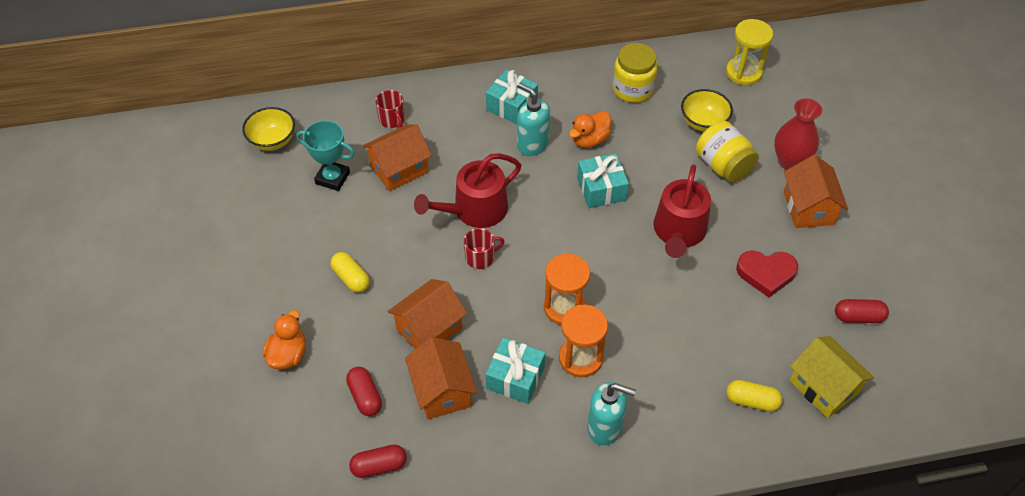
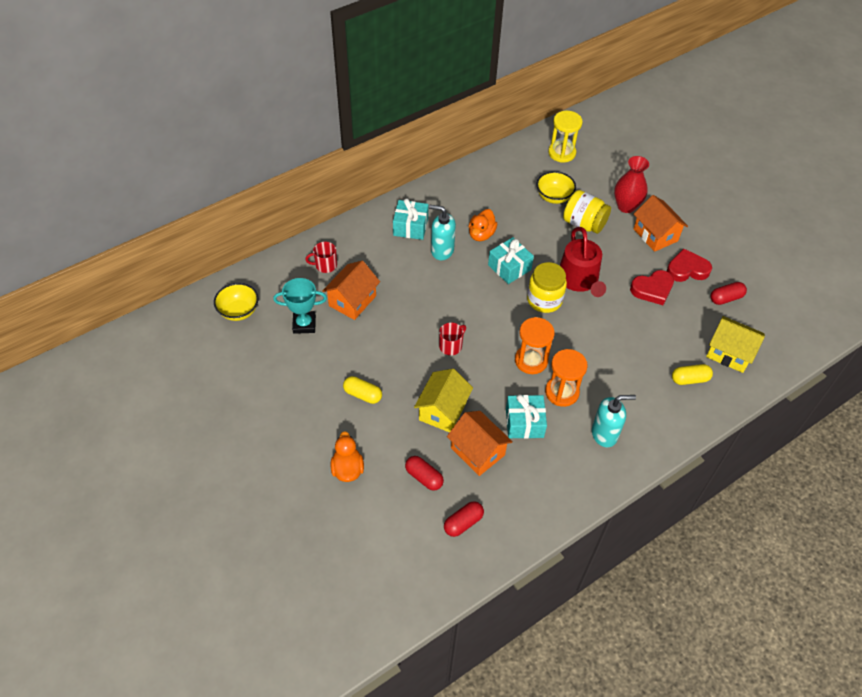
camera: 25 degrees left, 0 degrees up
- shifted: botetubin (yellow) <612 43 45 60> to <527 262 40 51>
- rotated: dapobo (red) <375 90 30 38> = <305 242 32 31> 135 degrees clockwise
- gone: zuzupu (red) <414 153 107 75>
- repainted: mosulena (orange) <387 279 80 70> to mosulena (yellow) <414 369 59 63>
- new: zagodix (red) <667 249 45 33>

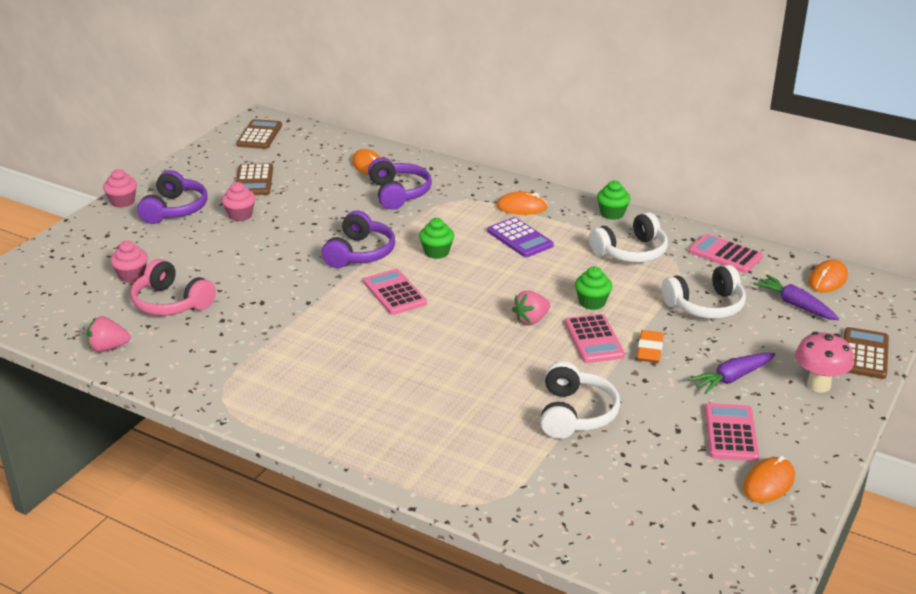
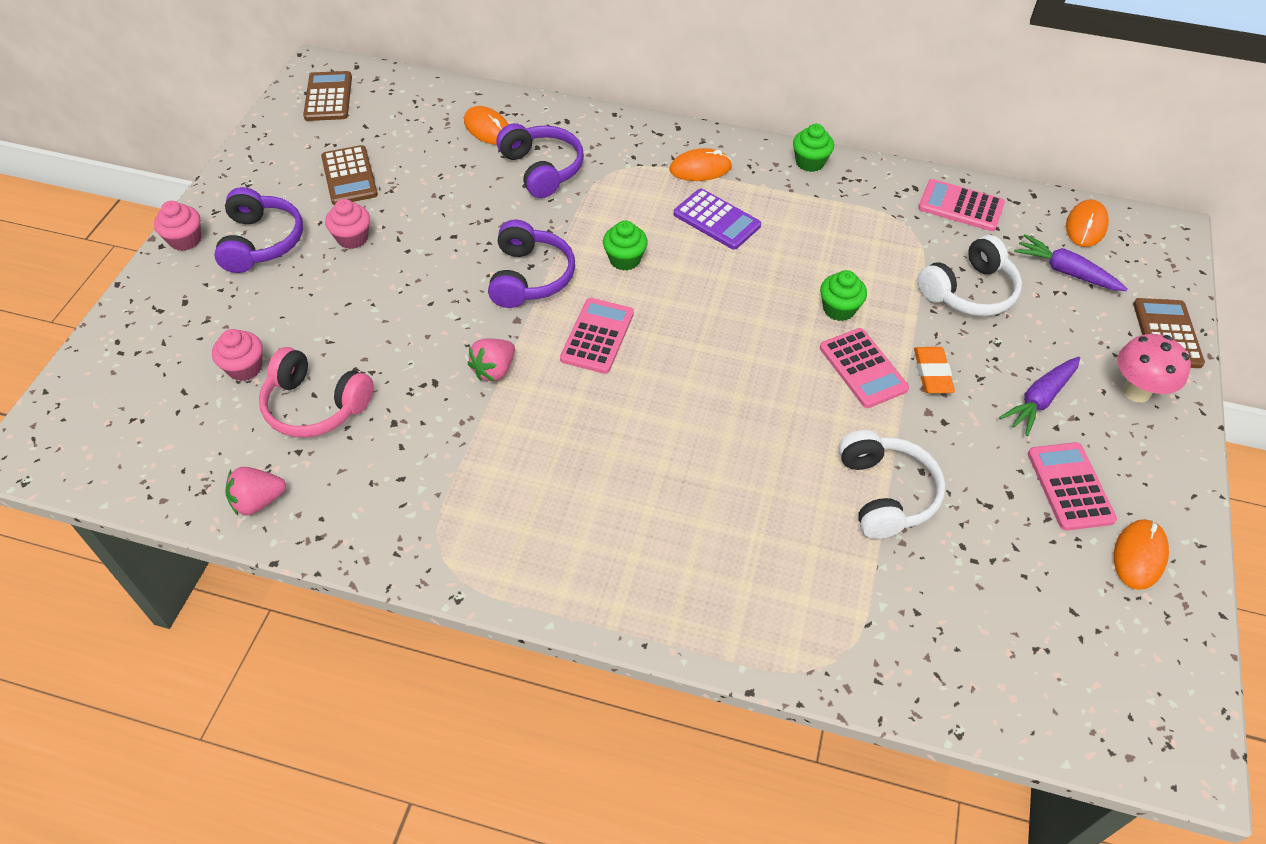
camera: 15 degrees left, 20 degrees up
- gone: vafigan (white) <589 212 79 51>
- rotated: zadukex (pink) <363 269 64 46> = <560 298 74 76> 60 degrees clockwise
- shifted: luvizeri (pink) <512 291 38 34> to <467 339 48 43>

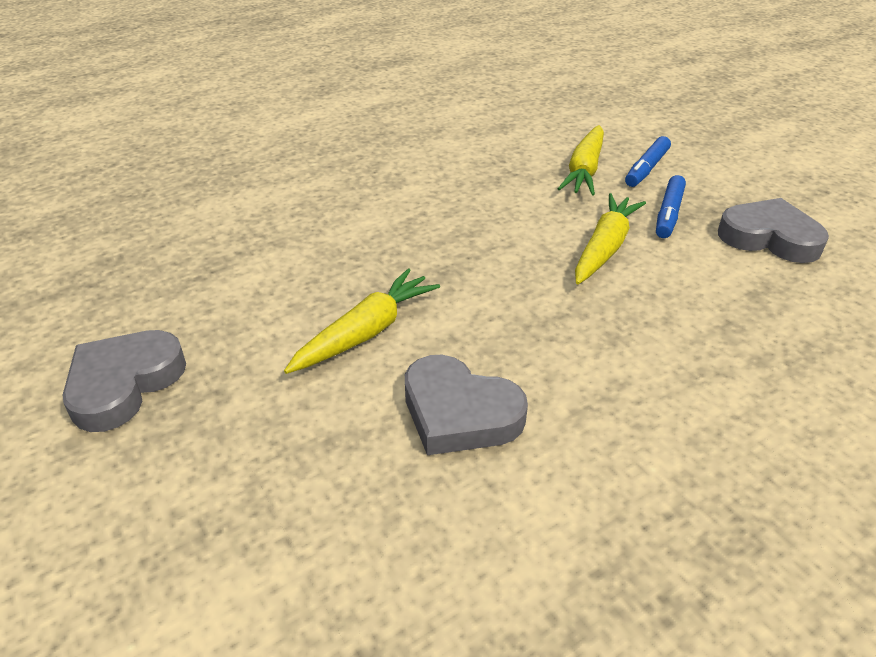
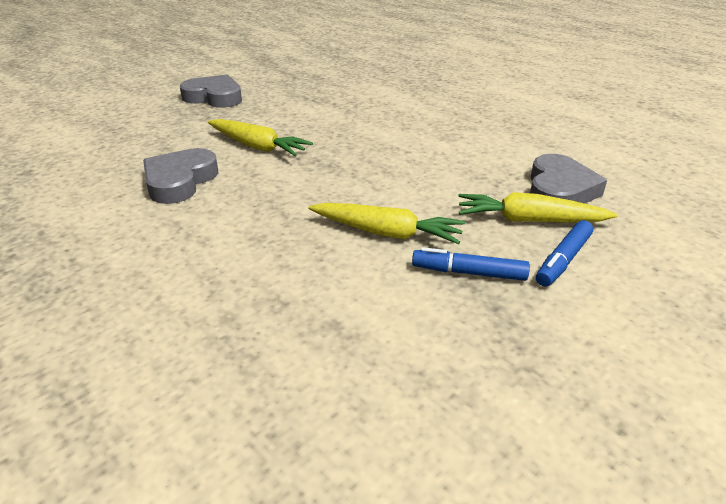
camera: 80 degrees right, 5 degrees down
- rotated: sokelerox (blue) <625 136 46 51> = <536 220 57 67> 75 degrees counterclockwise
- shifted: zagodix (grey) <718 198 111 65> to <530 154 77 50>

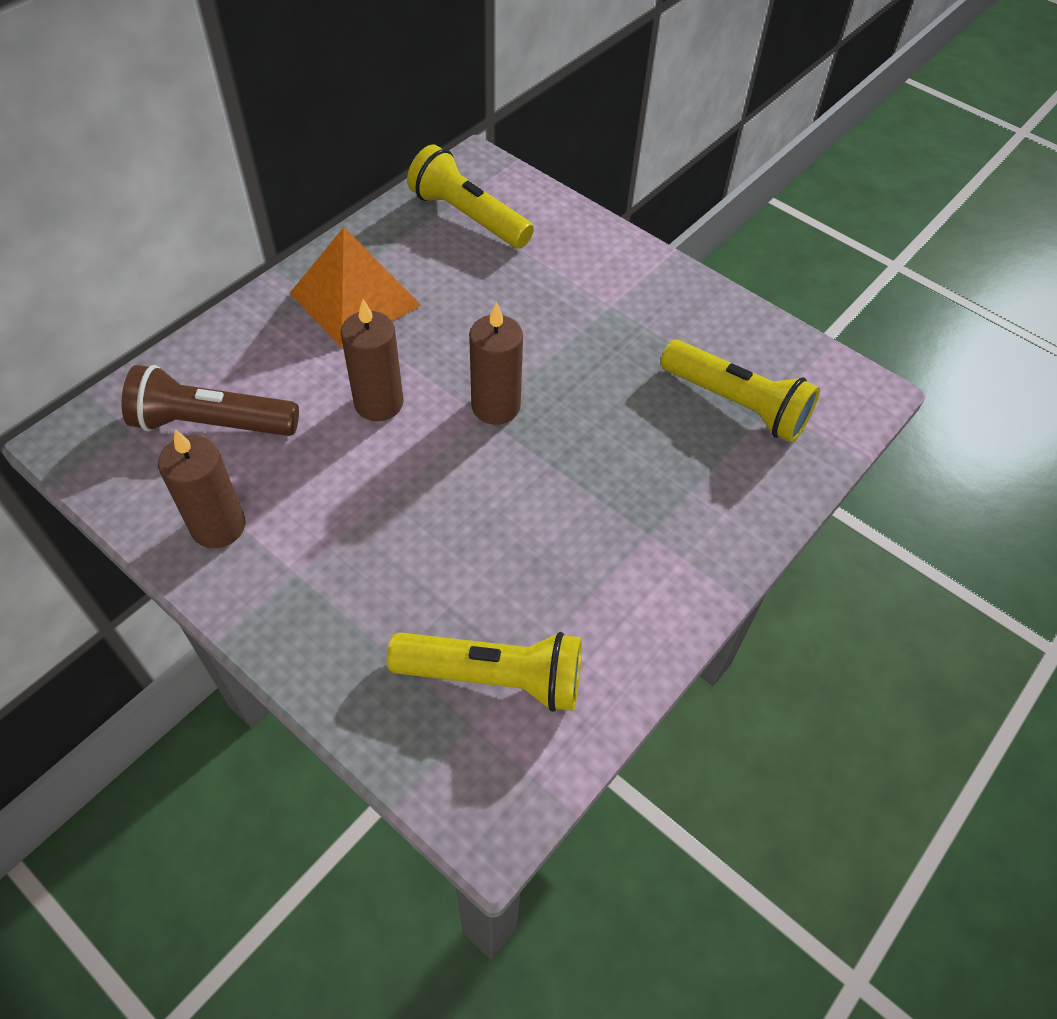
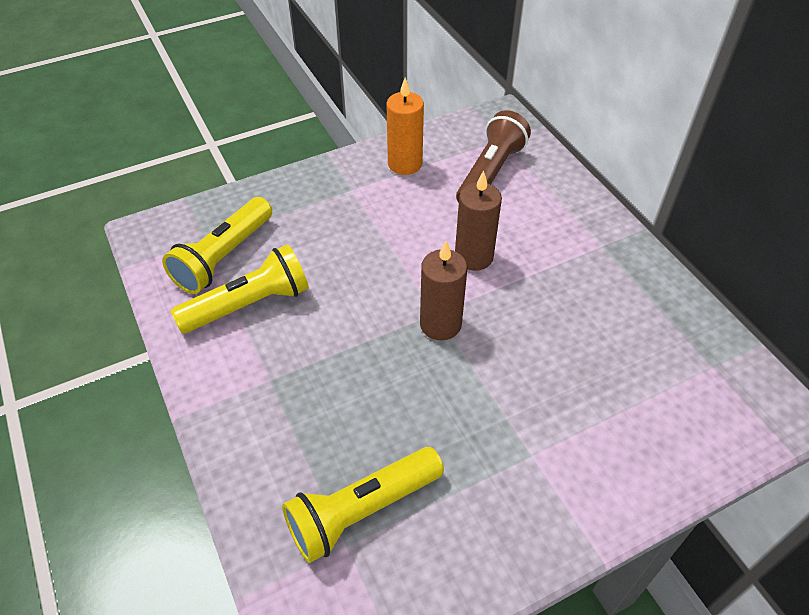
camera: 115 degrees right, 5 degrees down
- shifted: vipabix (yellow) <407 144 127 105> to <171 244 138 90>
- gone: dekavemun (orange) <290 227 132 121>
- repainted: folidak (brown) <158 429 87 119> to folidak (orange) <386 77 38 98>

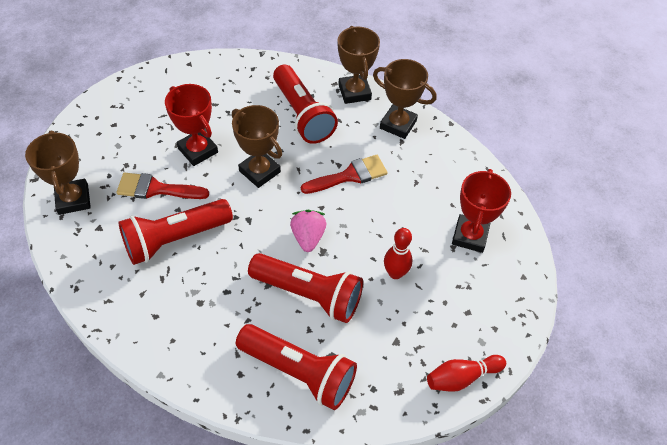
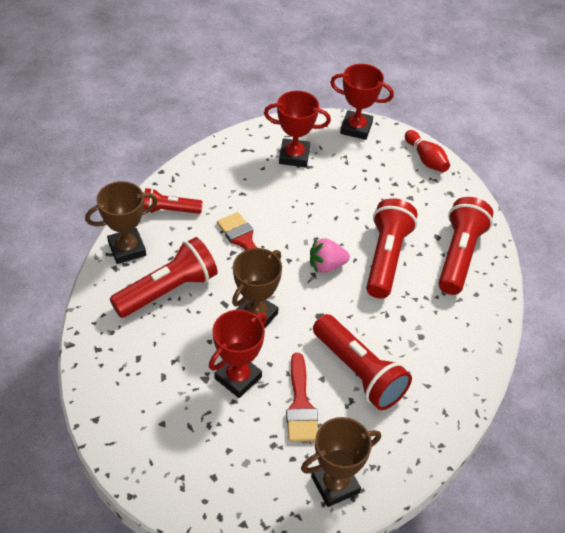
camera: 100 degrees left, 5 degrees down
- swapped: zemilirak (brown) <373 59 64 80> to vipabix (red) <143 188 60 26>
- gone: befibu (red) <384 228 29 51>
- new: zemilirak (red) <330 64 64 76>

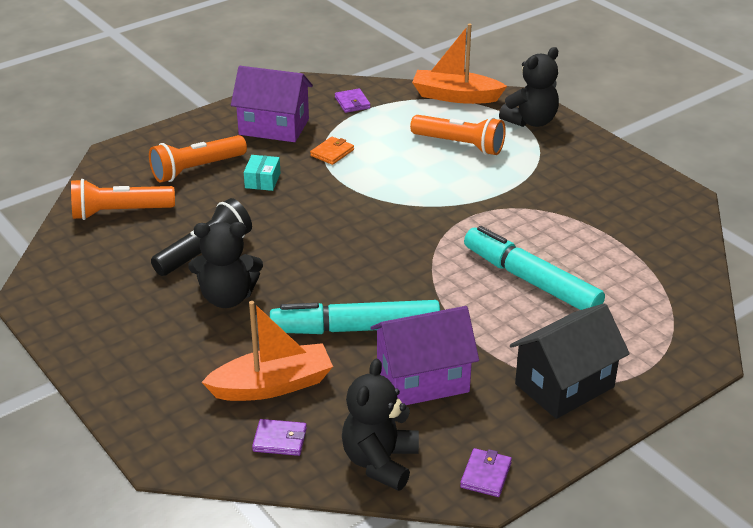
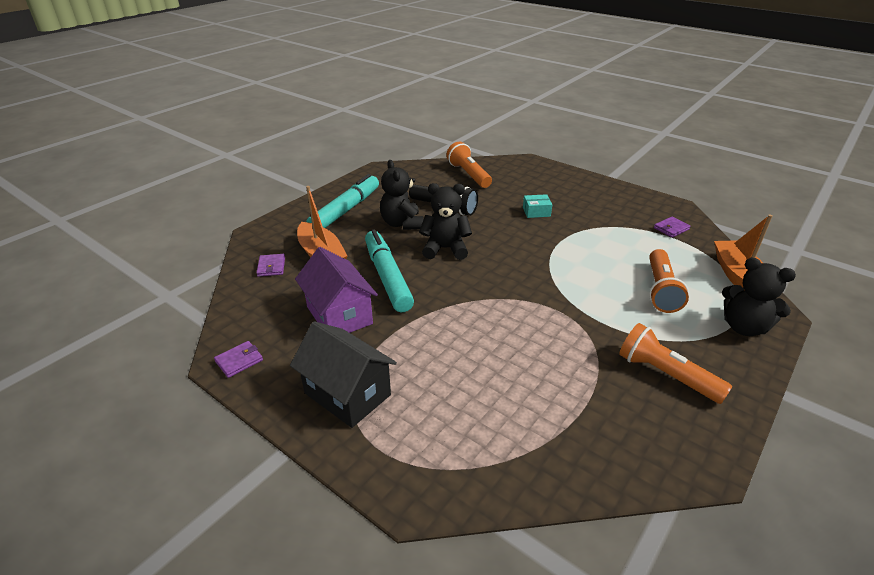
camera: 75 degrees right, 0 degrees up
- gone: mosulena (purple) <231 66 82 76>
- shifted: vipabix (orange) <149 135 98 48> to <619 323 113 81>
- gone: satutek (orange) <310 136 44 29>
- shifted: sokelerox (turquoise) <464 226 141 84> to <306 174 73 54>
- shifted: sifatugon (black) <342 359 77 132> to <419 183 53 77>
- rotated: satutek (purple) <460 448 52 49> = <214 341 49 37> 45 degrees counterclockwise

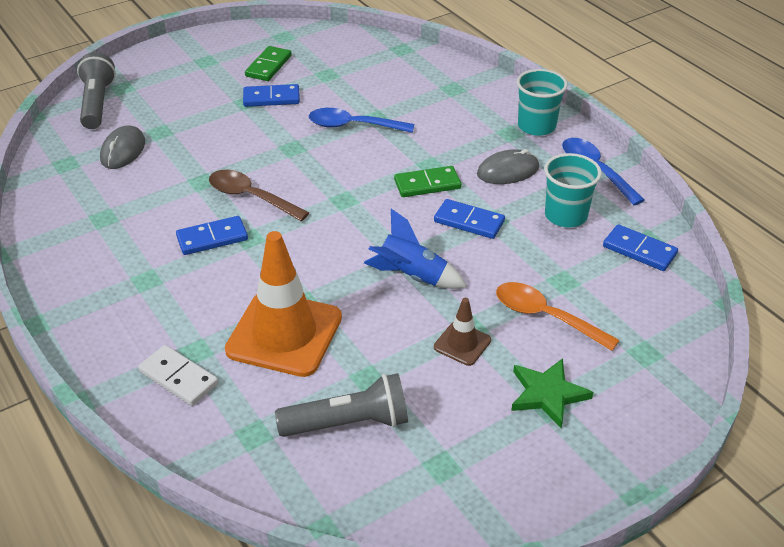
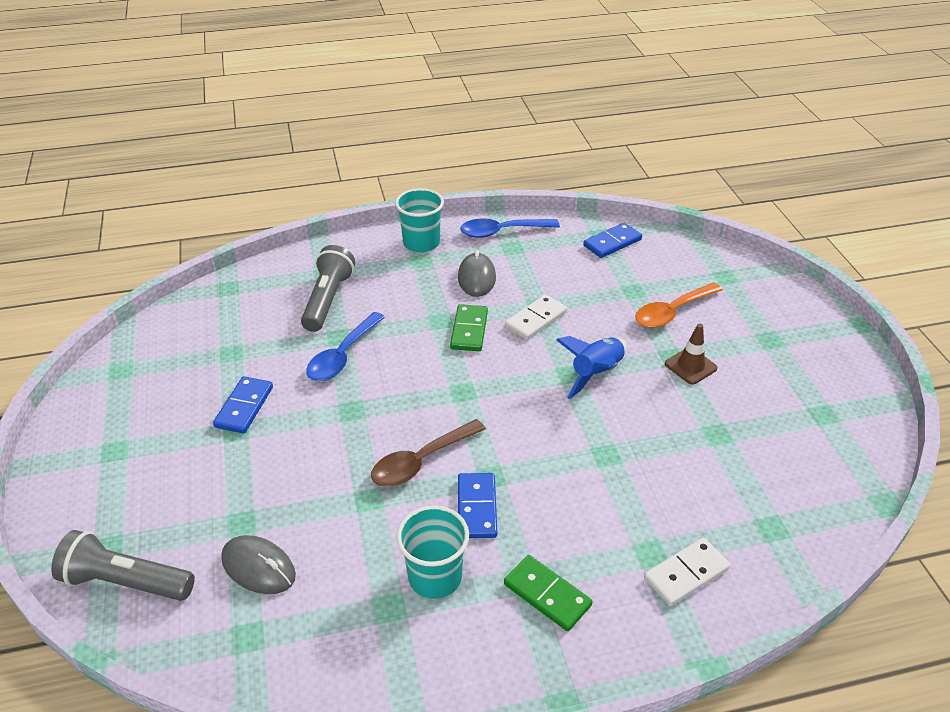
camera: 70 degrees left, 0 degrees up
- shifted: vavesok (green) <245 46 47 35> to <504 555 88 76>
- shifted: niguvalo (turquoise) <544 153 58 74> to <397 505 72 94>
- repainted: vavesok (blue) <434 199 71 40> to vavesok (white) <505 294 62 46>
- gone: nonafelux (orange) <225 231 117 146>
- gone: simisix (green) <511 358 82 70>
- shifted: vipabix (grey) <275 373 133 64> to <301 245 54 87>

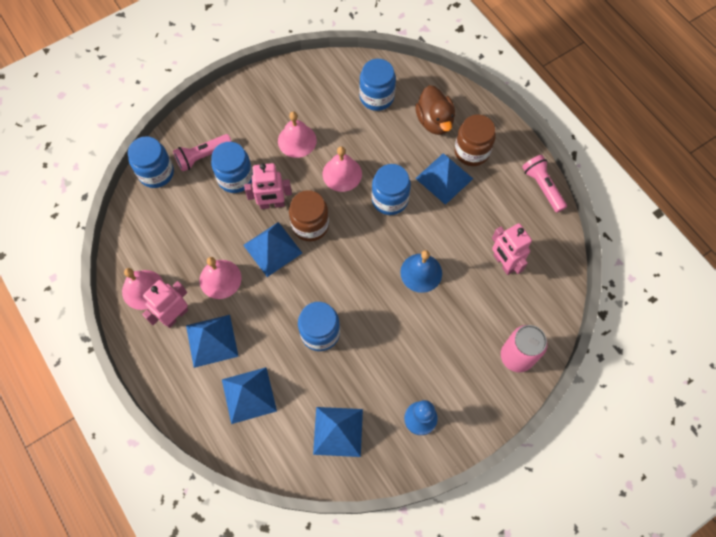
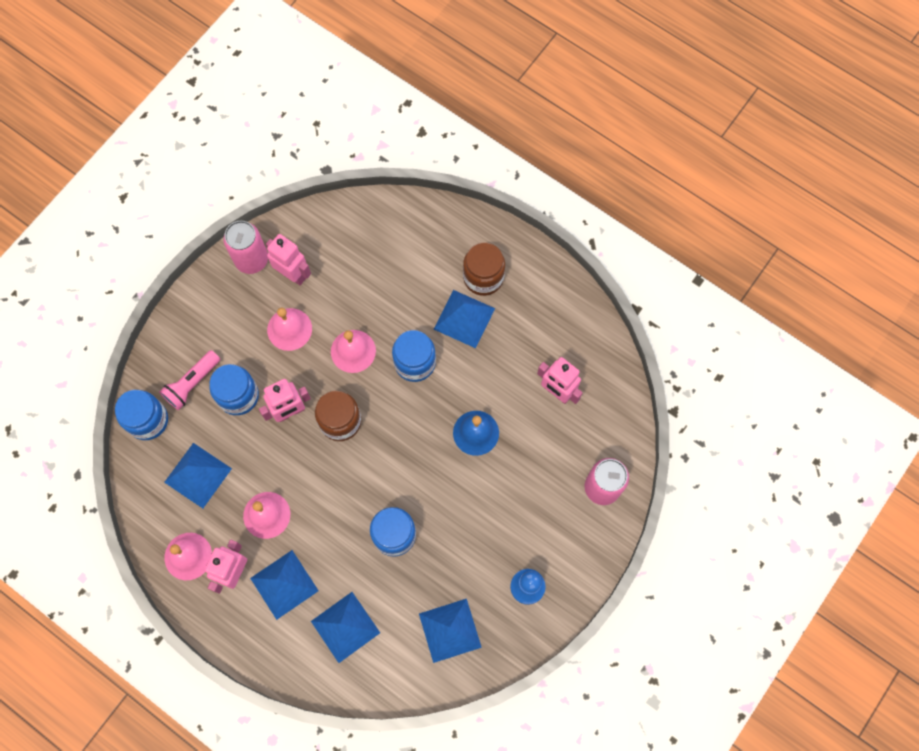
camera: 20 degrees left, 5 degrees up
- gone: botetubin (blue) <359 59 37 52>
- gone: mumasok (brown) <415 85 40 50>
- gone: vipabix (pink) <522 155 45 58>
- shifted: dekavemun (blue) <243 222 59 55> to <164 443 68 65>
- new: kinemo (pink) <223 221 45 53>
- new: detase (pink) <266 234 45 51>

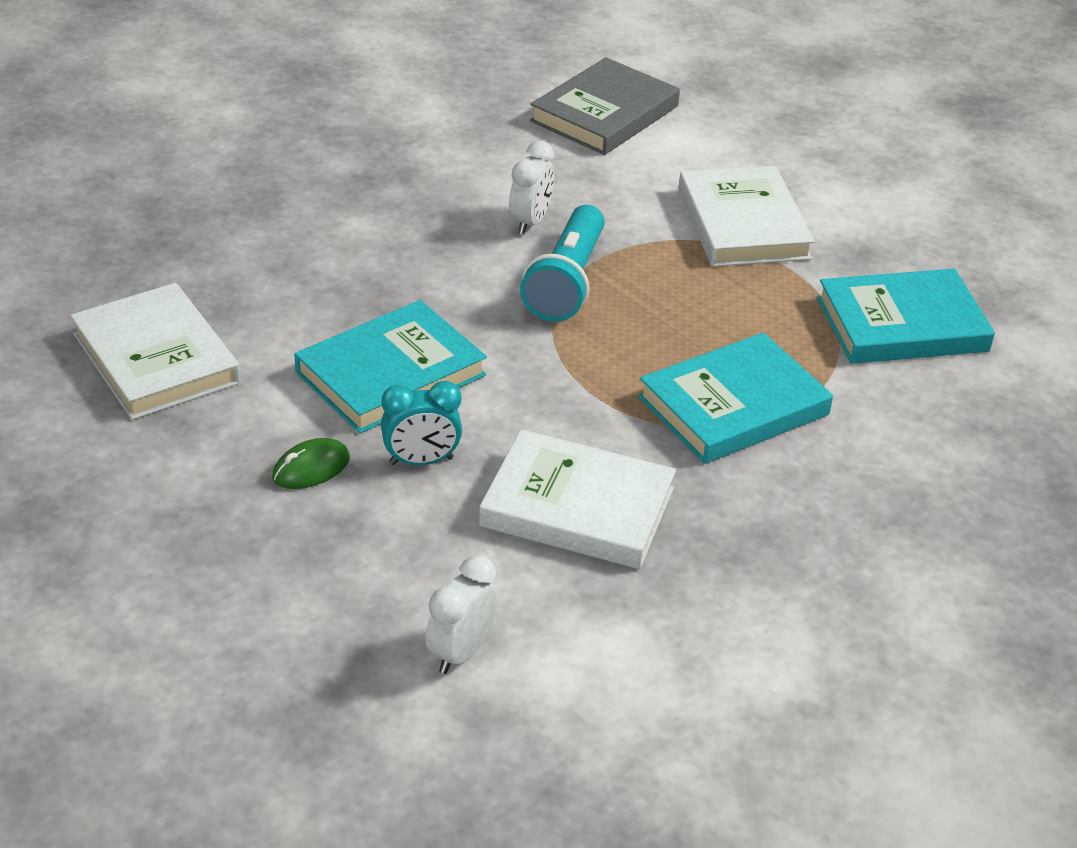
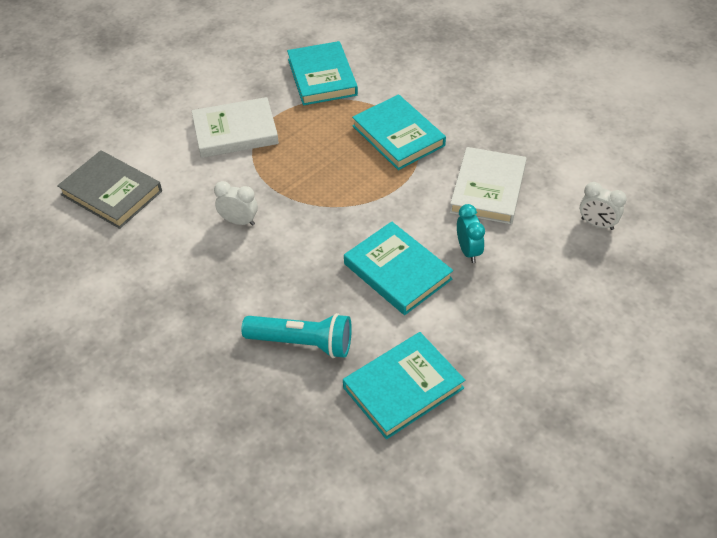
camera: 90 degrees left, 10 degrees up
- shifted: vipabix (turquoise) <520 205 85 117> to <241 313 111 45>
- repainted: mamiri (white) <70 283 171 137> to mamiri (turquoise) <343 332 122 107>
- gone: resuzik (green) <272 438 78 51>

